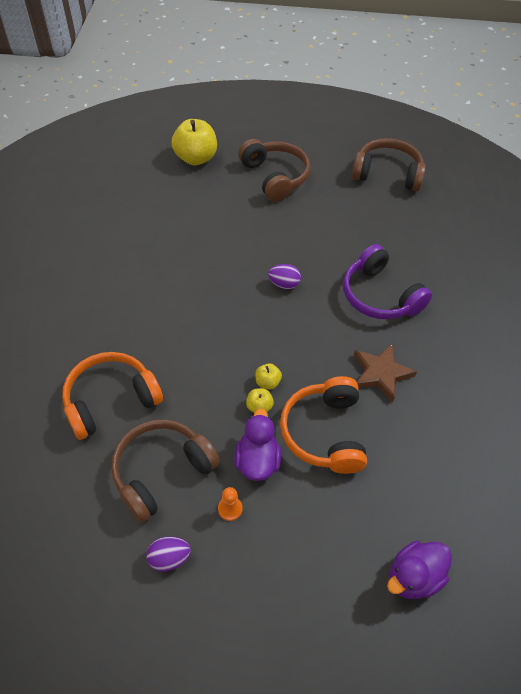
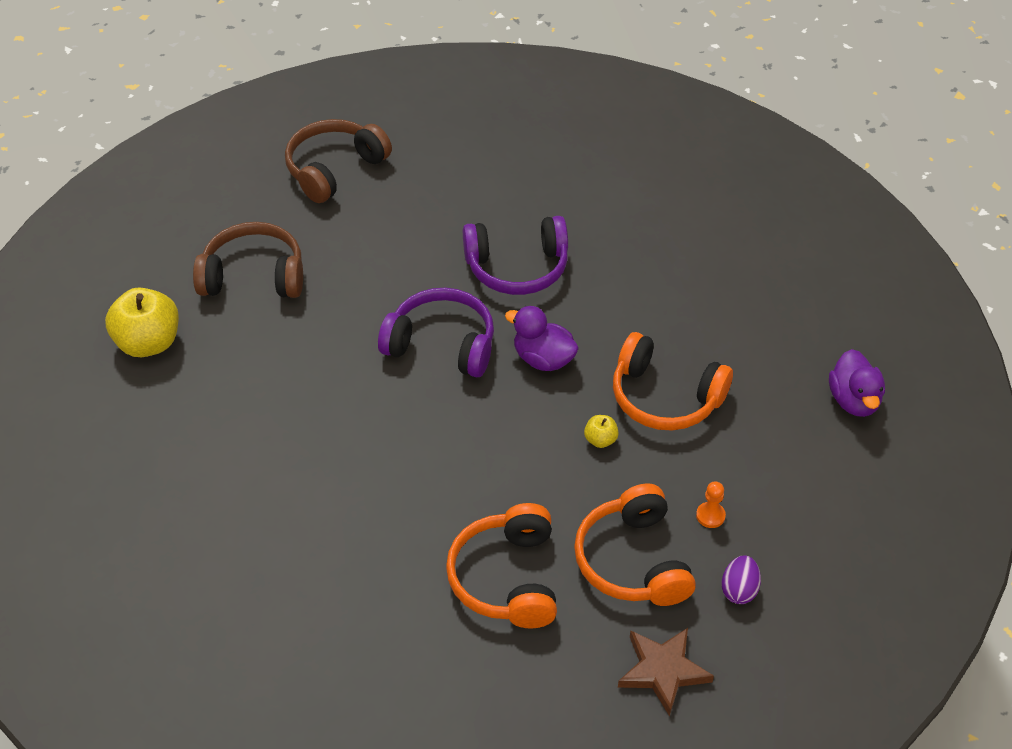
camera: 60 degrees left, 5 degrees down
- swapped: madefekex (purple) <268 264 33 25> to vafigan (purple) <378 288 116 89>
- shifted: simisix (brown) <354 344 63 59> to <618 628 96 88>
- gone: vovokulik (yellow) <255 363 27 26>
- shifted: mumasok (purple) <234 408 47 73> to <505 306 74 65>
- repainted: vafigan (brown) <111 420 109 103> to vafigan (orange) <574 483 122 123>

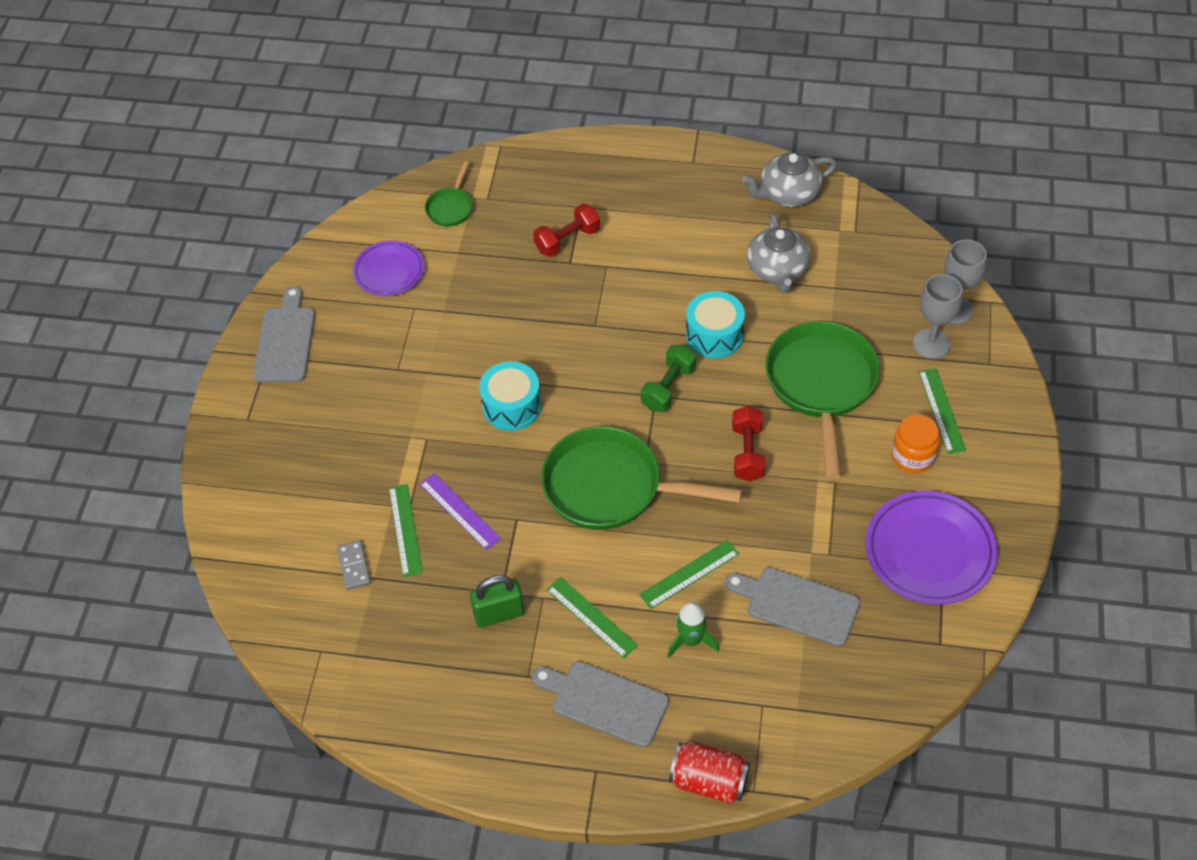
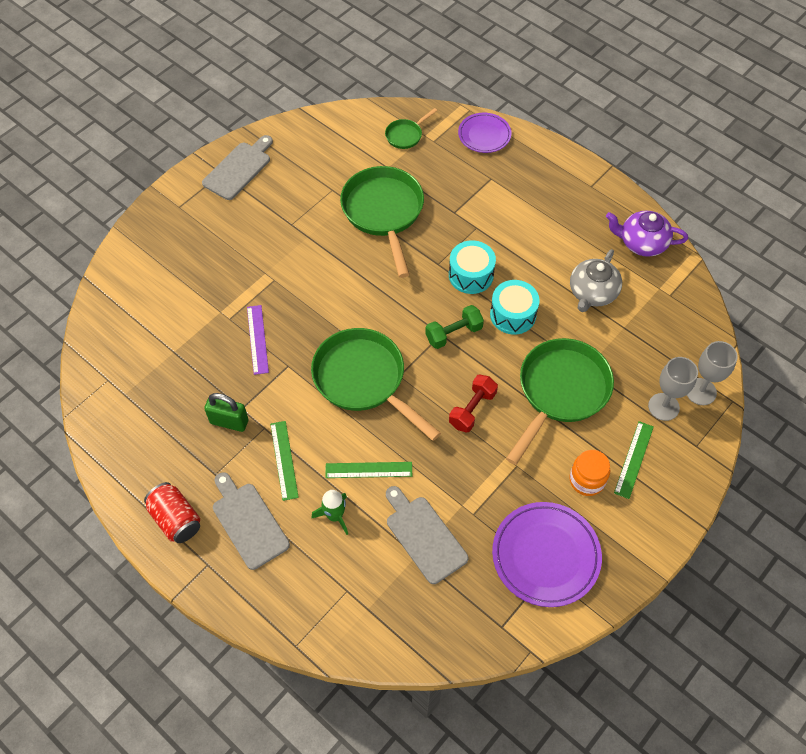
camera: 30 degrees right, 5 degrees up
- repainted: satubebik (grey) <742 152 95 55> to satubebik (purple) <606 211 82 46>
- gone: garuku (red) <533 204 67 53>
- shifted: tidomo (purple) <353 240 71 56> to <458 113 54 40>
- shifted: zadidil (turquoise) <479 361 62 70> to <449 240 47 54>
- gone: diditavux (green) <389 484 34 93>
- gone: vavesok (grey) <337 540 34 50>
- shifted: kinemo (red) <669 742 81 62> to <144 482 56 61>
- new: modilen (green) <340 166 84 112>

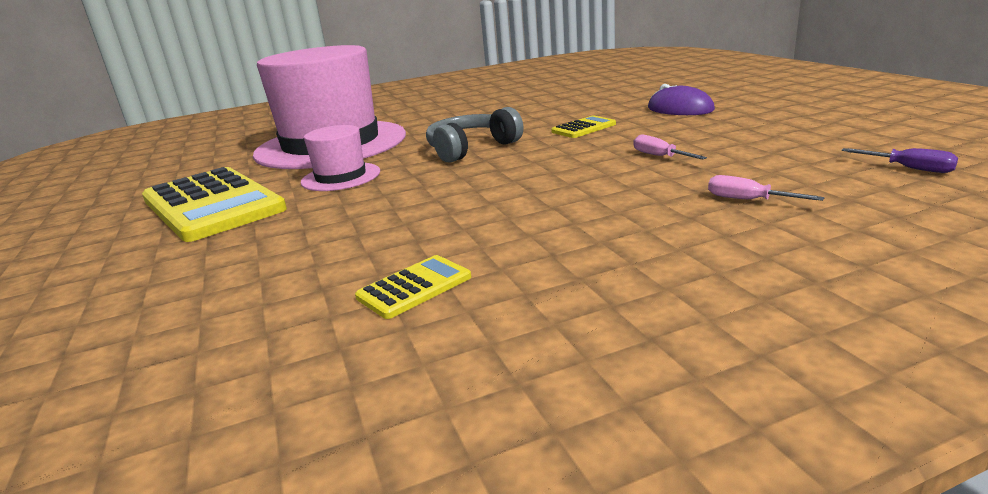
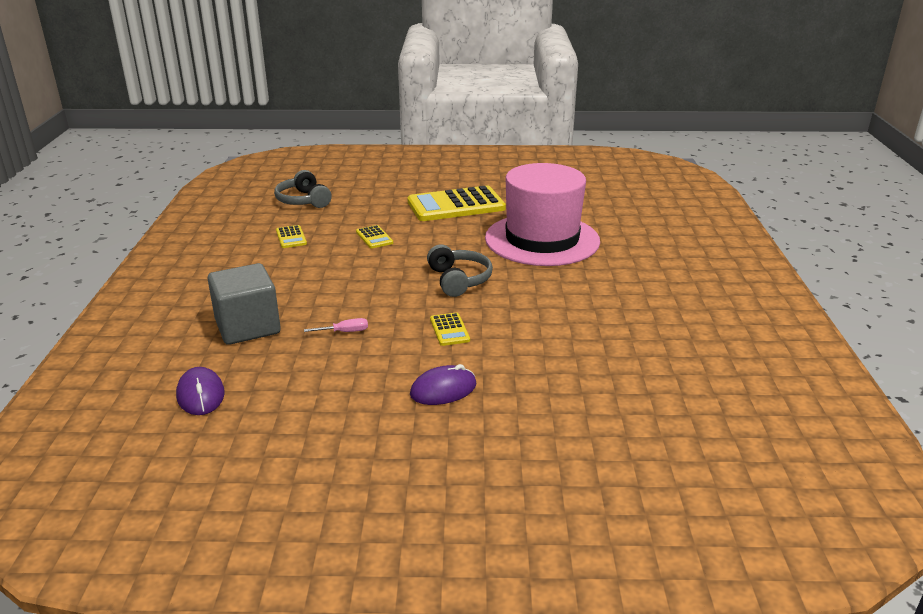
camera: 110 degrees right, 5 degrees up
- gone: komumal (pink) <301 125 79 66>
- swapped: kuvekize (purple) <841 148 117 25> to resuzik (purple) <176 367 49 48>
- swapped: kuvekize (pink) <708 175 117 26> to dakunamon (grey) <207 263 74 82>
- new: vafigan (grey) <274 170 58 38>
- new: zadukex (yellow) <356 225 37 24>

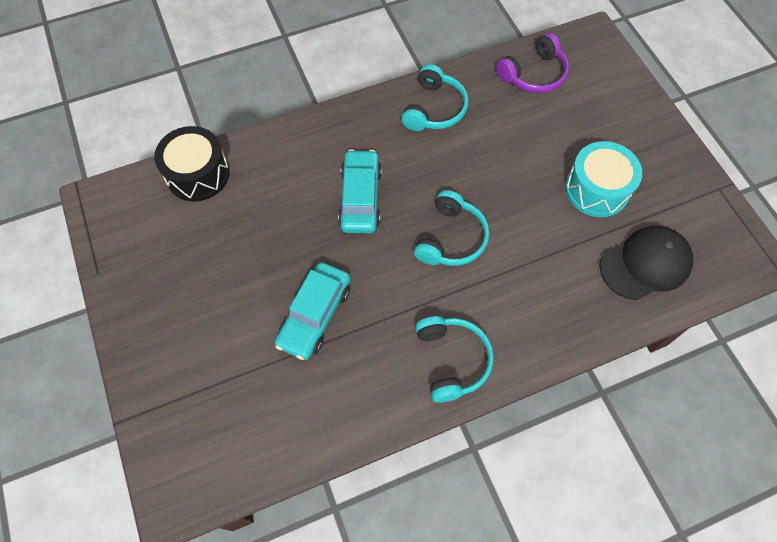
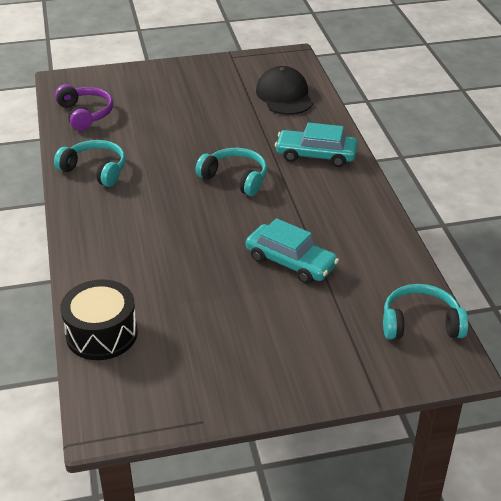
camera: 80 degrees left, 25 degrees down
- gone: zadidil (turquoise) <565 141 77 76>
- shifted: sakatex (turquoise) <338 149 44 84> to <275 122 83 45>
- shifted: vafigan (turquoise) <415 316 79 87> to <383 284 85 56>

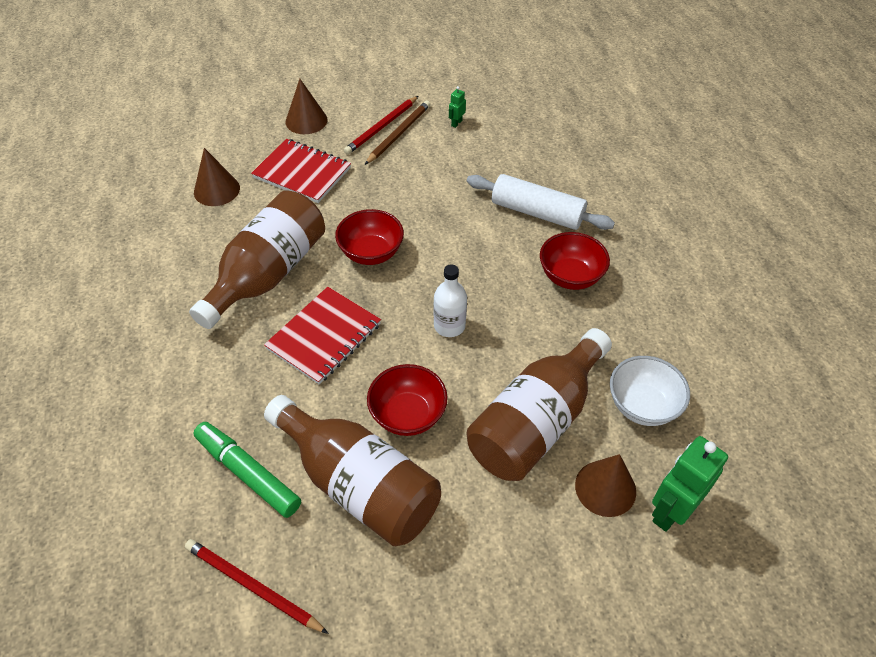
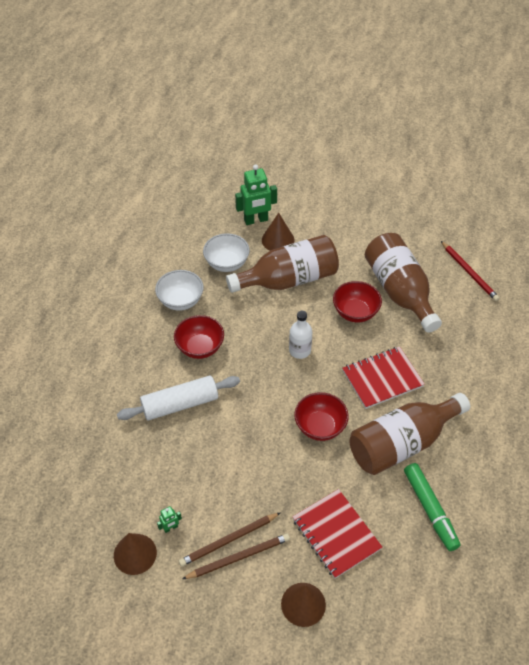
camera: 150 degrees left, 0 degrees up
- repainted: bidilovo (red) <344 96 74 59> to bidilovo (brown) <182 533 108 46>
- shifted: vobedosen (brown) <194 148 46 58> to <114 533 43 42>
- rotated: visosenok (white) <467 174 148 56> = <117 376 123 44> 75 degrees counterclockwise
- shifted: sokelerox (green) <193 422 108 96> to <404 463 56 88>
- new: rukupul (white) <155 270 49 41>

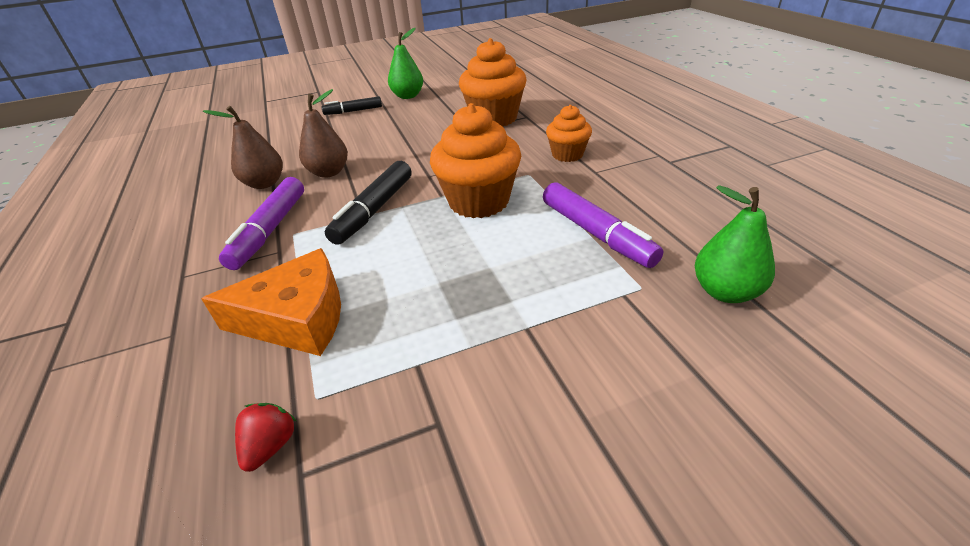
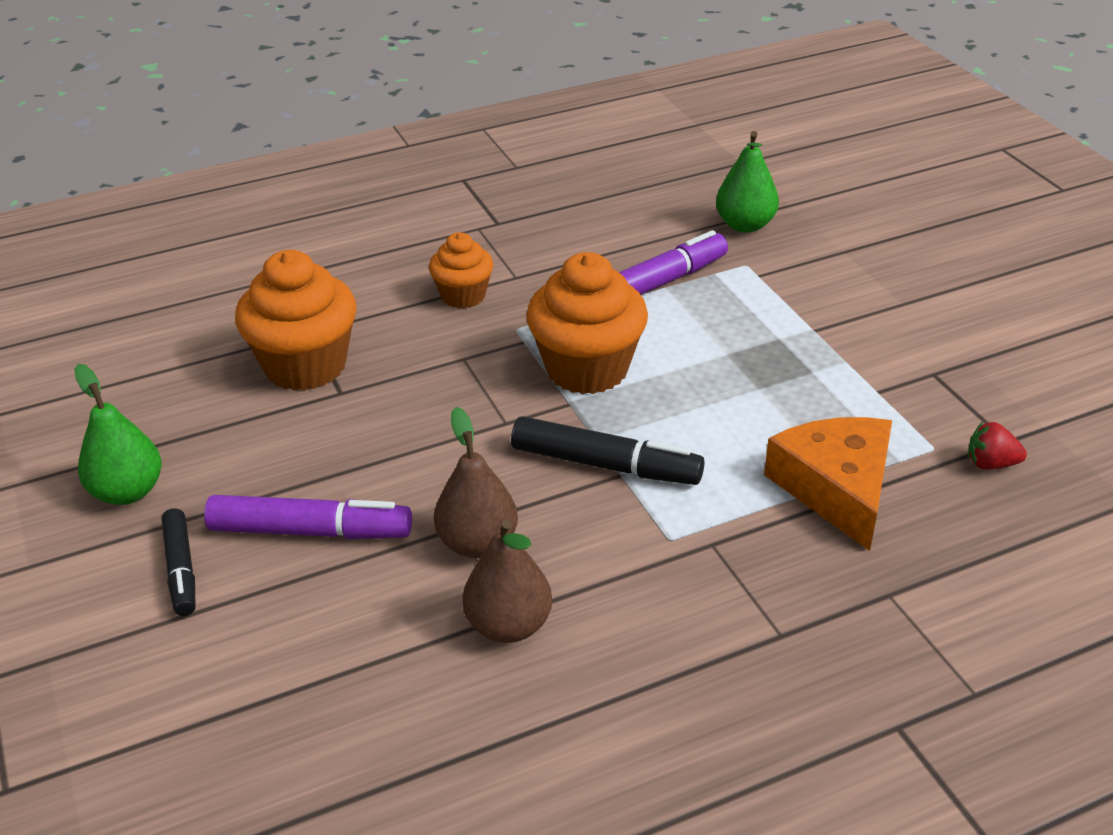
camera: 95 degrees left, 0 degrees up
- shifted: sokelerox (purple) <219 177 85 93> to <204 495 208 45>

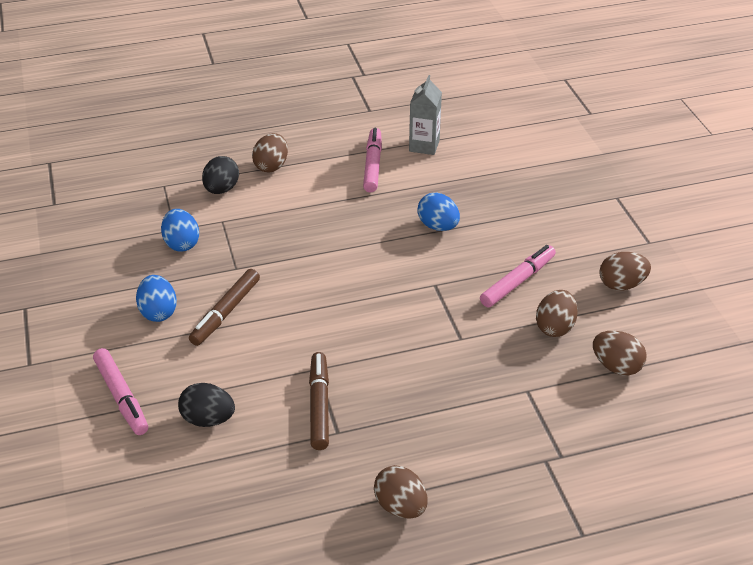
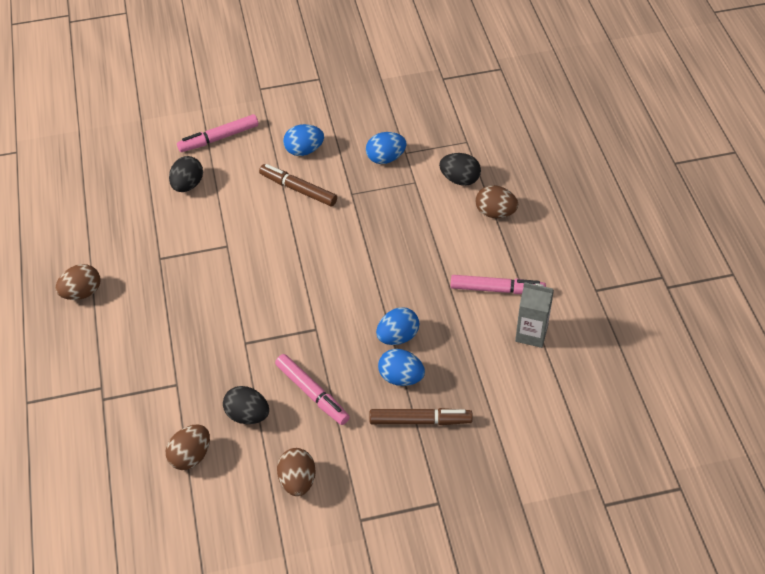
camera: 95 degrees right, 10 degrees up
- repainted: madefekex (brown) <536 290 42 47> to madefekex (black) <223 386 46 38>
- shifted: sokelerox (brown) <309 352 20 98> to <369 408 104 17>
- new: madefekex (blue) <378 349 47 37>

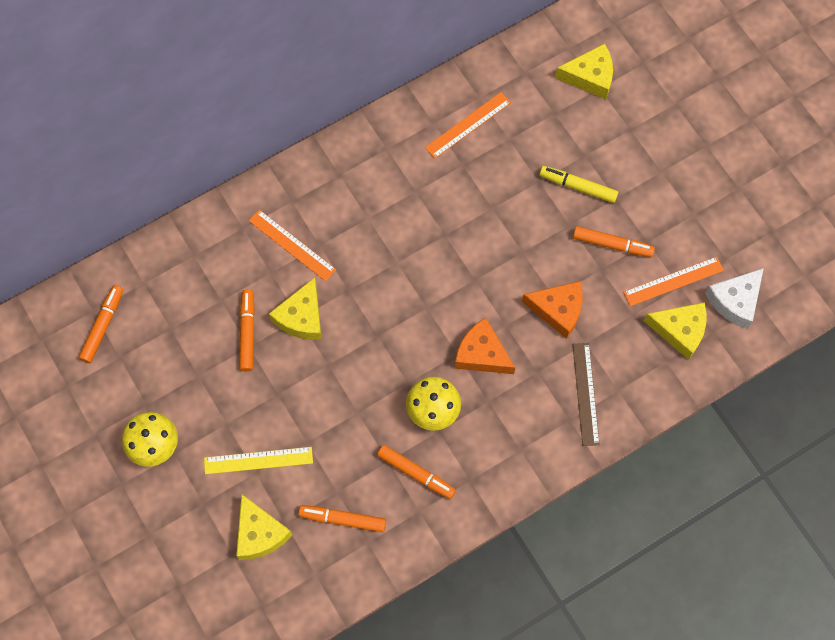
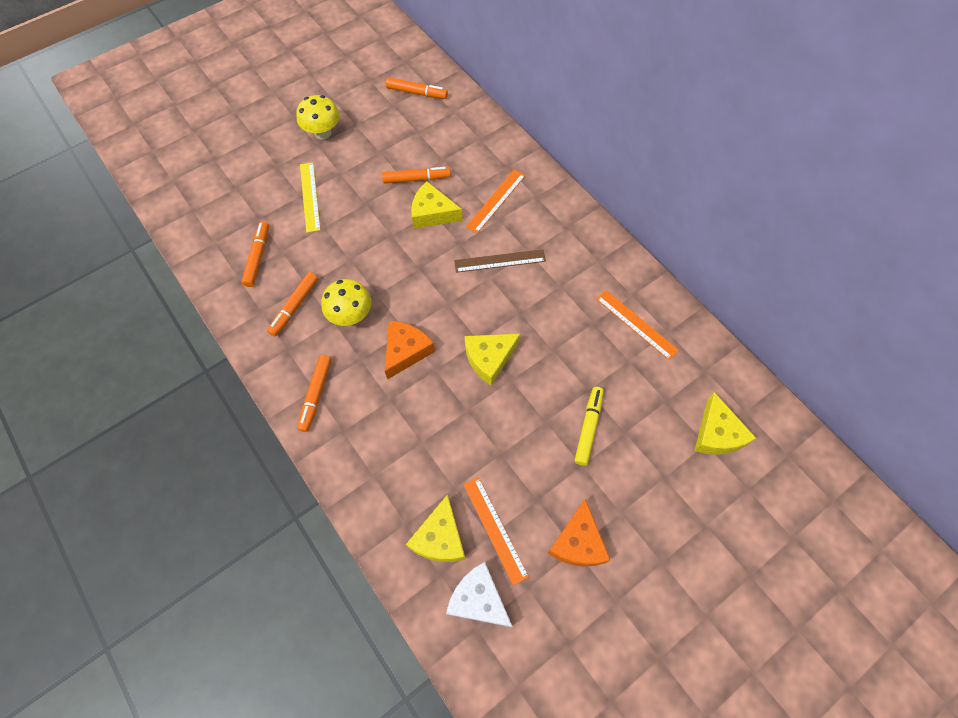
camera: 85 degrees right, 5 degrees down
- shifted: sokelerox (orange) <573 226 82 31> to <297 355 34 77>
- shifted: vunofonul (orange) <522 281 61 58> to <547 499 63 68>
- shifted: diditavux (brown) <573 343 27 103> to <454 249 92 24>
- shifted: vunofonul (yellow) <236 494 56 66> to <465 334 55 51>

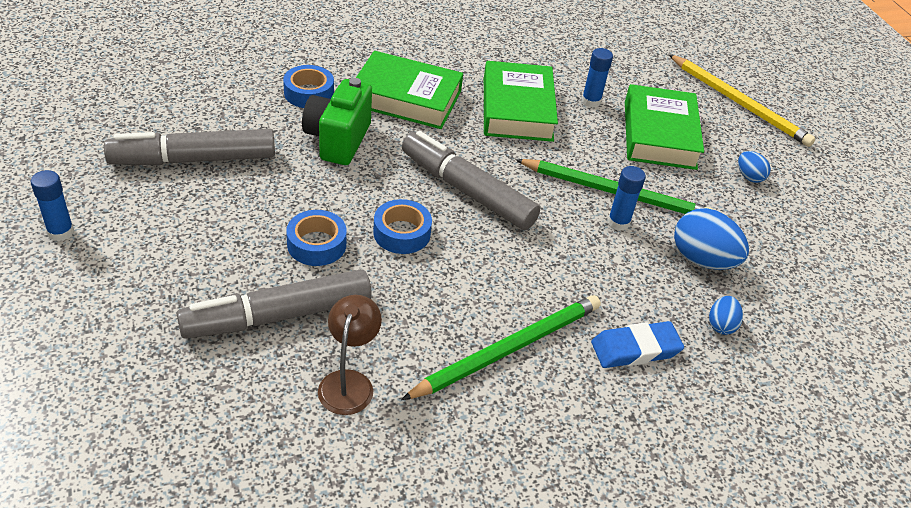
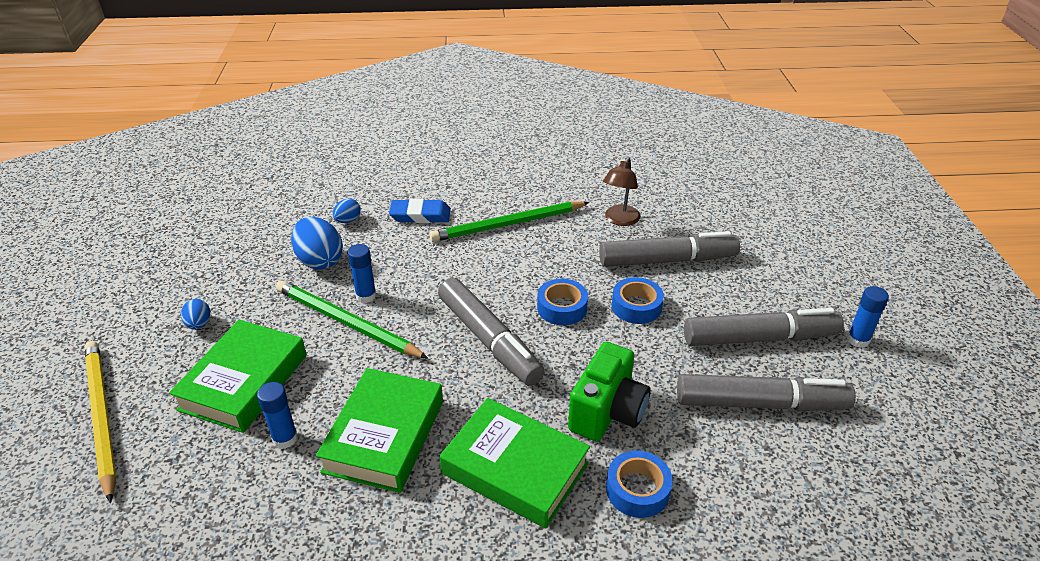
camera: 160 degrees left, 5 degrees down
- new: sokelerox (grey) <684 308 160 38>

